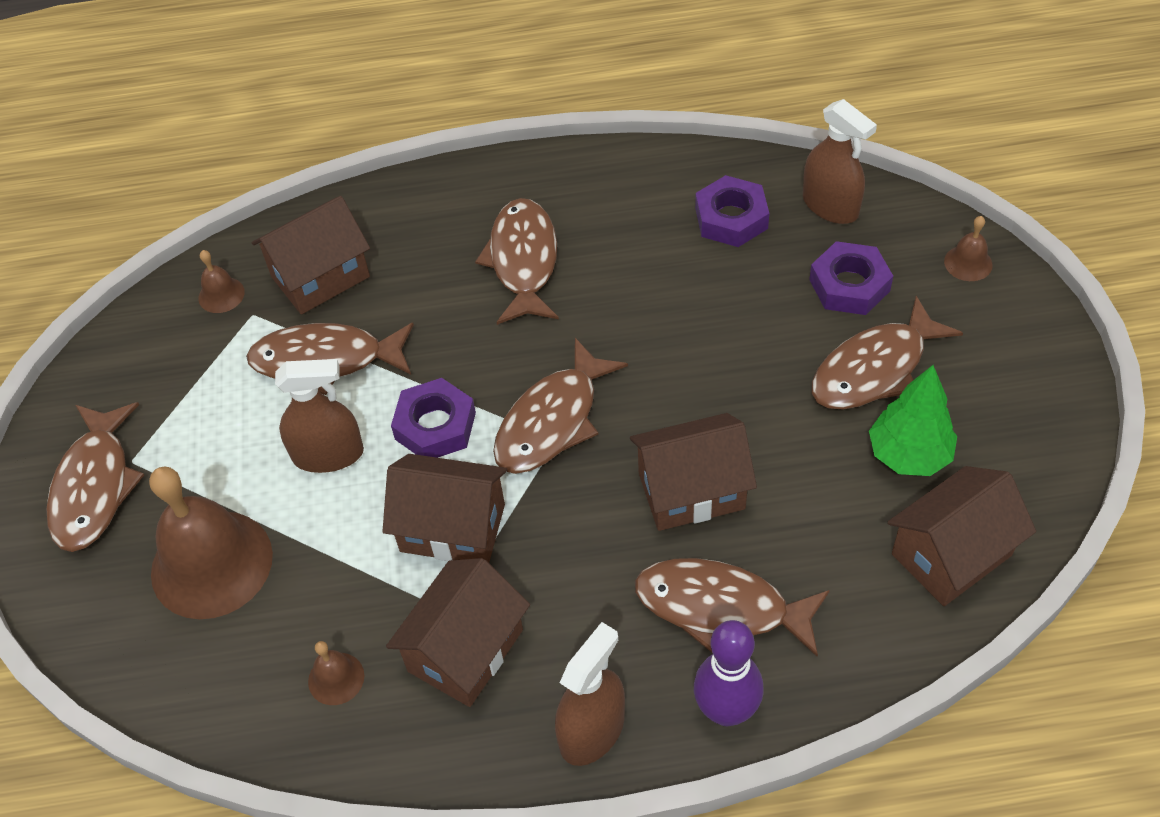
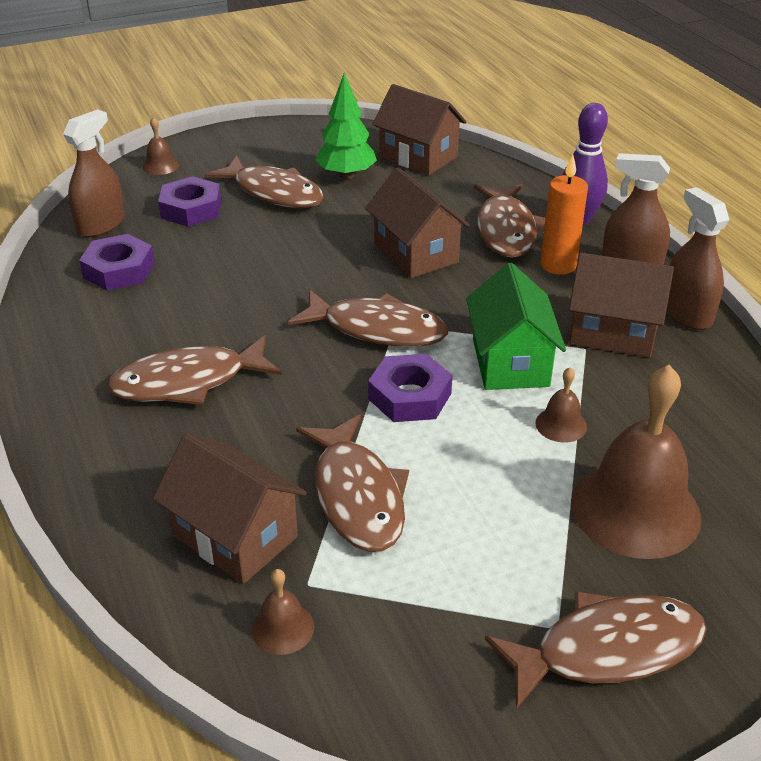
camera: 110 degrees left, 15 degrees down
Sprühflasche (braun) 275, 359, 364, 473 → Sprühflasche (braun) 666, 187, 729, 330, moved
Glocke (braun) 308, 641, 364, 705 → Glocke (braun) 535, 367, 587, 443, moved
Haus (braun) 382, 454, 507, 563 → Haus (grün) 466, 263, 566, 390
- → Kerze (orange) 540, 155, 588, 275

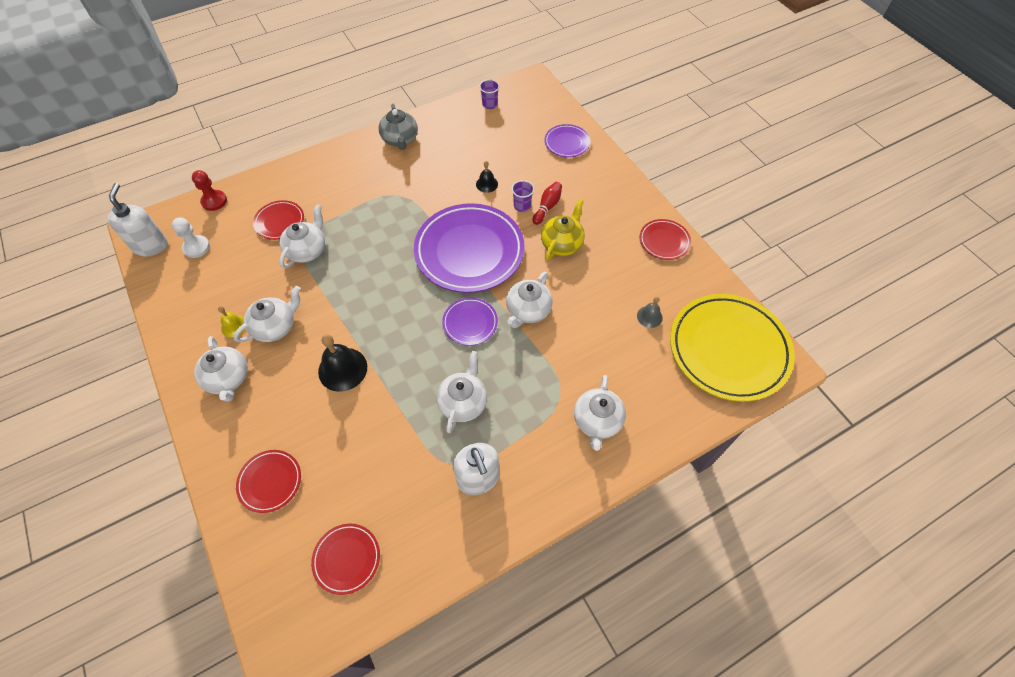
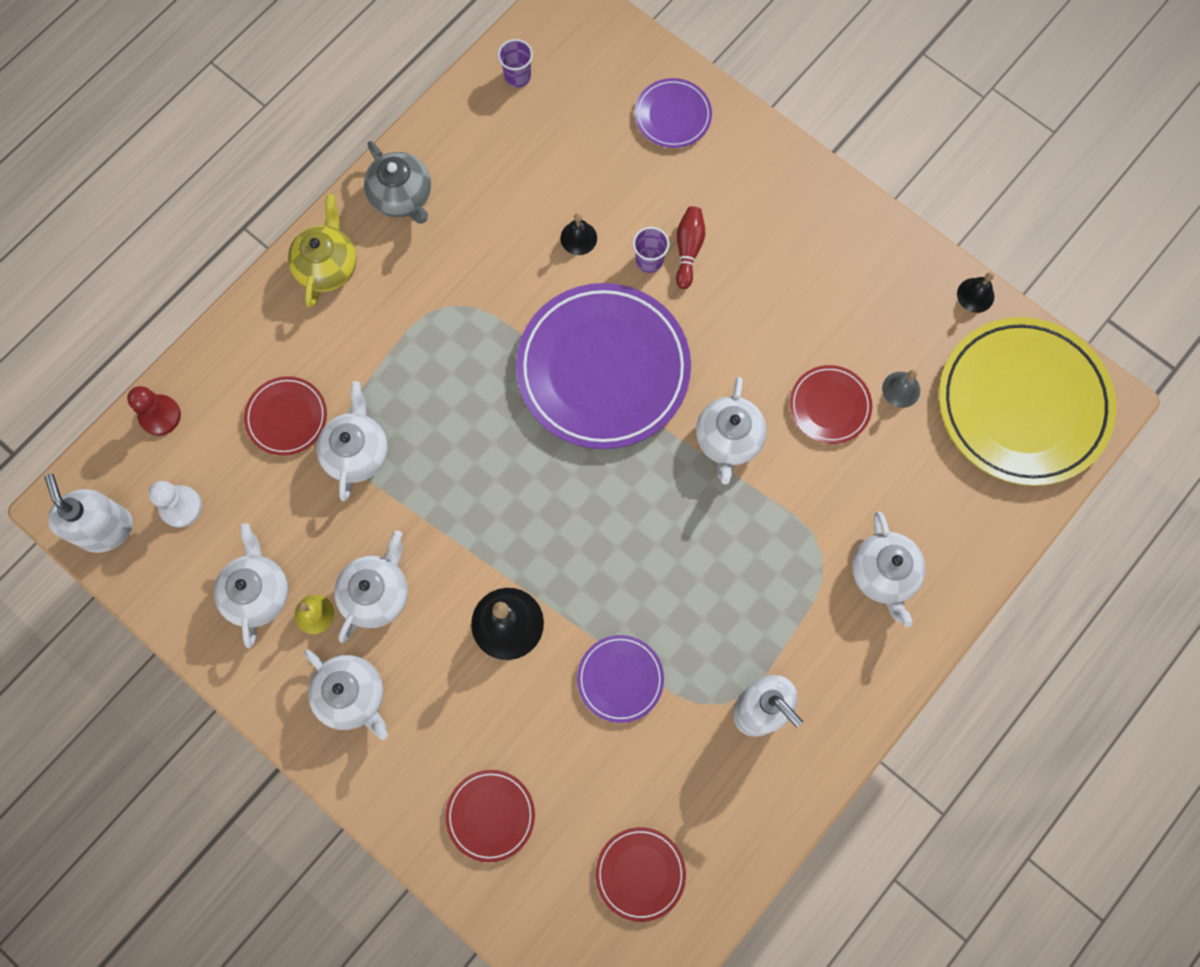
camera: 20 degrees left, 15 degrees up
Teekanne (weiß) 436, 351, 487, 433 → Teekanne (weiß) 214, 523, 288, 648, moved
Teller (lila) 442, 298, 498, 346 → Teller (lila) 577, 635, 664, 723, moved
Teekanne (gelb) 541, 199, 585, 260 → Teekanne (gelb) 288, 194, 357, 307, moved
Teller (rot) 639, 219, 691, 260 → Teller (rot) 790, 365, 872, 444, moved
- → Glocke (schwarz) 957, 272, 994, 313

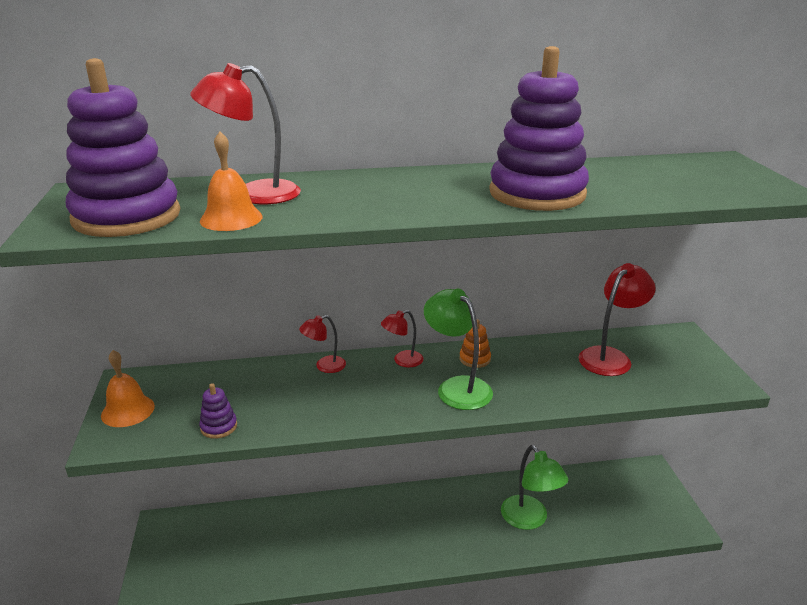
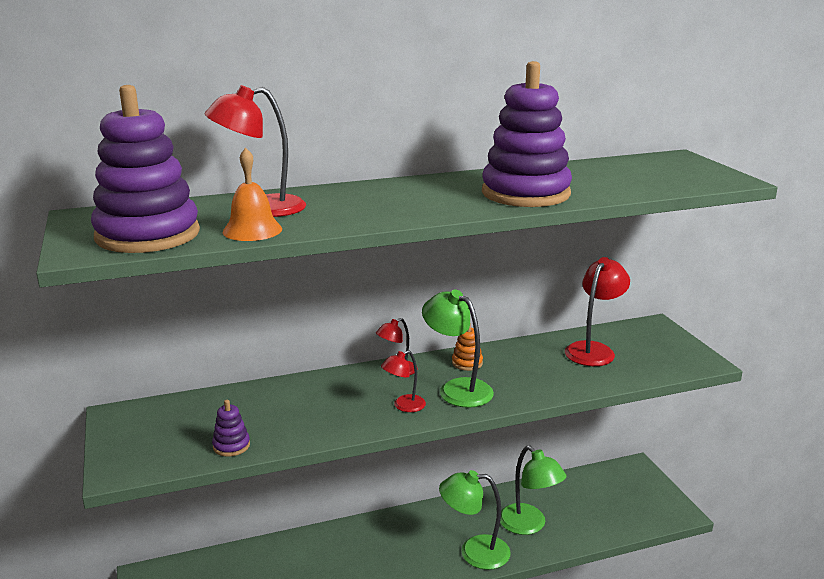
camera: 10 degrees left, 5 degrees down
Glocke (orange) 101, 350, 155, 427 → -
Lampe (rot) 299, 315, 346, 373 → Lampe (rot) 381, 350, 426, 412, moved
- → Lampe (grün) 439, 470, 511, 570

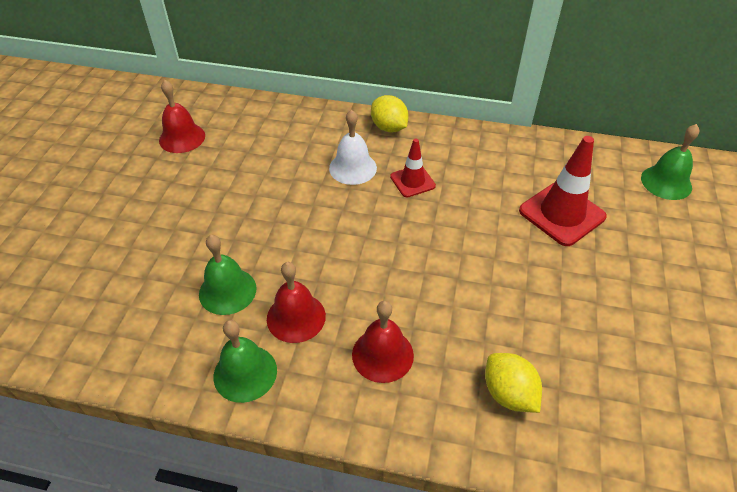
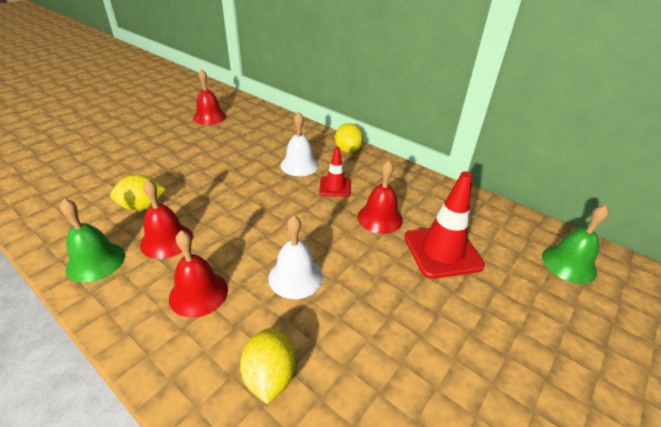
camera: 25 degrees right, 10 degrees down
Glocke (grün) 199, 235, 256, 315 → Zitrone (gelb) 110, 175, 166, 211
- → Glocke (weiß) 268, 215, 323, 299
- → Glocke (rot) 357, 161, 403, 234

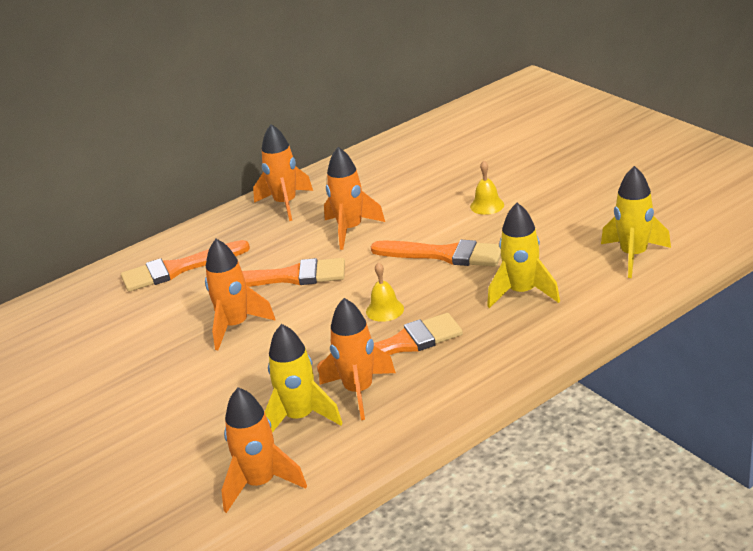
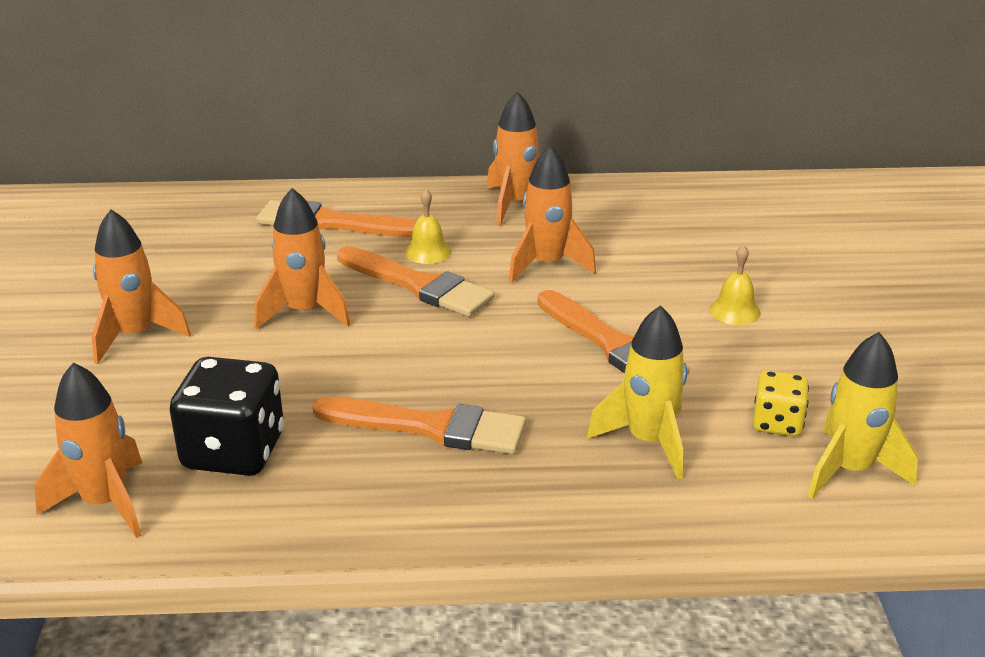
camera: 30 degrees right, 0 degrees up
Rakete (gelb) 265, 324, 343, 433 → Spielwürfel (schwarz) 170, 357, 284, 476
Rakete (orange) 319, 298, 396, 420 → Rakete (orange) 92, 210, 191, 364, moved
Glocke (gelb) 366, 262, 404, 322 → Glocke (gelb) 405, 189, 451, 264, moved
- → Spielwürfel (gelb) 753, 370, 809, 437

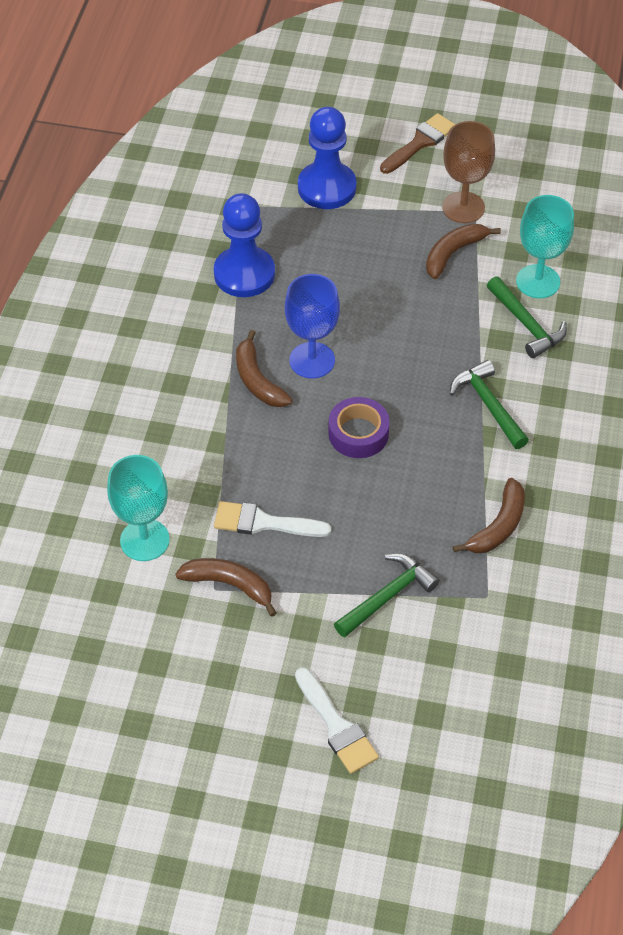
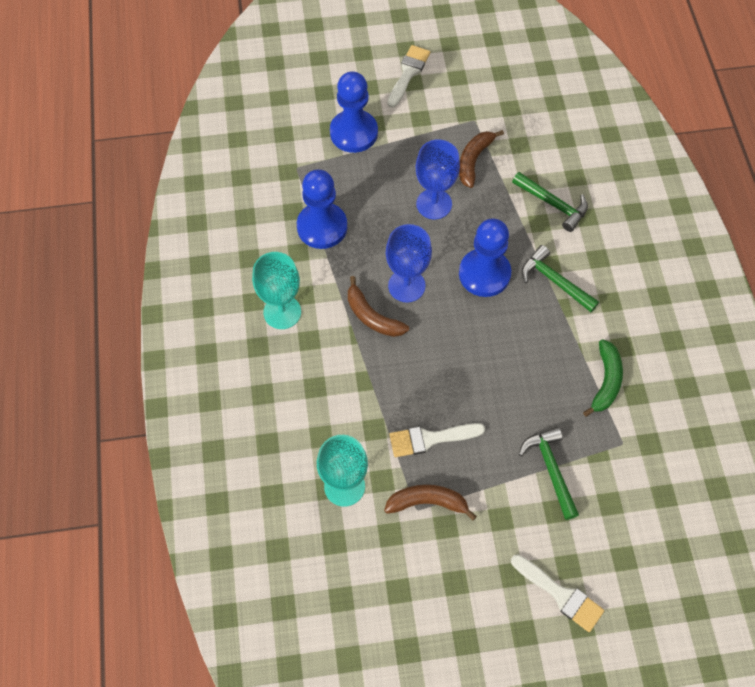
camera: 20 degrees left, 10 degrees up
Klebeband (lila) 328, 397, 390, 458 → -
Hammer (grün) 334, 554, 440, 638 → Hammer (grün) 519, 427, 579, 520, 45 degrees counterclockwise
Pinsel (braun) 380, 113, 455, 174 → Pinsel (weiß) 387, 45, 430, 108
Kelch (braun) 442, 121, 495, 223 → -
Banane (braun) 453, 478, 525, 553 → Banane (grün) 583, 339, 623, 417
Kelch (türkis) 516, 195, 574, 299 → Kelch (türkis) 252, 252, 301, 329, moved
- → Kelch (blau) 416, 139, 460, 219
- → Bauer (blau) 459, 218, 511, 297

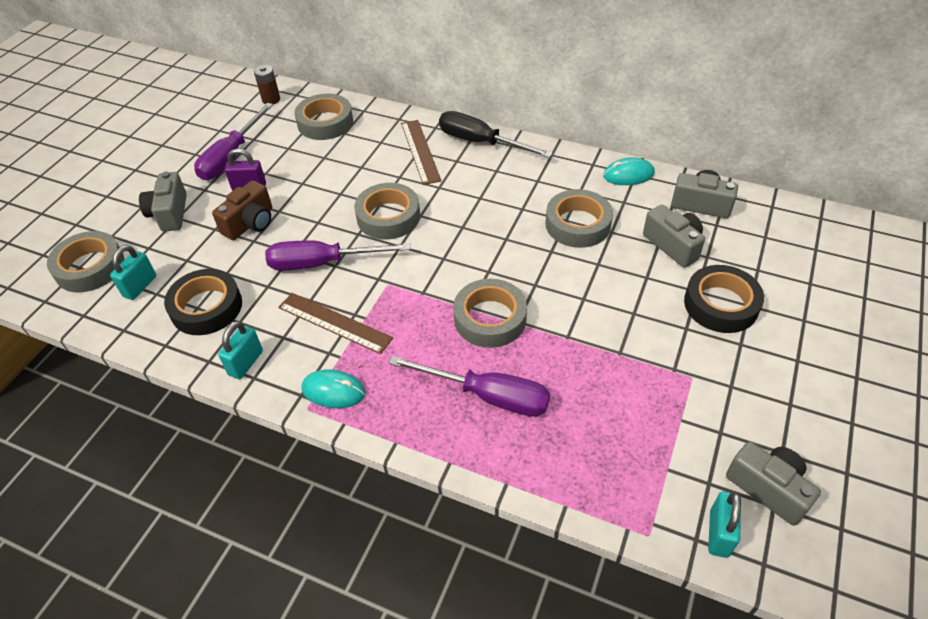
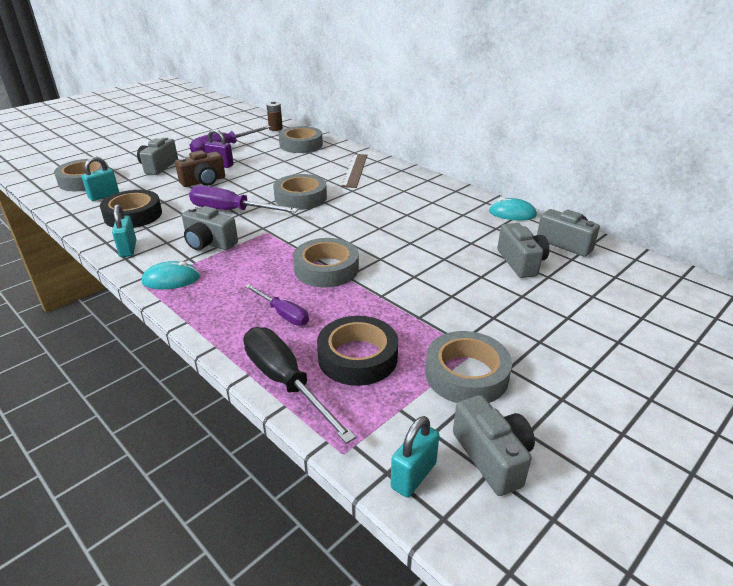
camera: 20 degrees right, 15 degrees down
Vorhängeschloss (türkis) 218, 321, 263, 379 → Vorhängeschloss (türkis) 112, 204, 136, 257, 60 degrees counterclockwise
Lineal (braun) 278, 293, 393, 354 → Kamera (grau) 182, 206, 238, 250
Computermaus (türkis) 301, 369, 365, 408 → Computermaus (türkis) 142, 261, 200, 289, 45 degrees counterclockwise
Schraubenzieher (lila) 389, 355, 550, 417 → Schraubenzieher (lila) 245, 284, 309, 326, x0.59
Schraubenzieher (schwarz) 439, 111, 553, 158 → Schraubenzieher (schwarz) 244, 327, 356, 444, moved
Klebeband (grau) 545, 189, 613, 248 → Klebeband (grau) 425, 331, 512, 403, moved
Klebeband (schwarz) 684, 265, 764, 333 → Klebeband (schwarz) 317, 316, 398, 386, moved

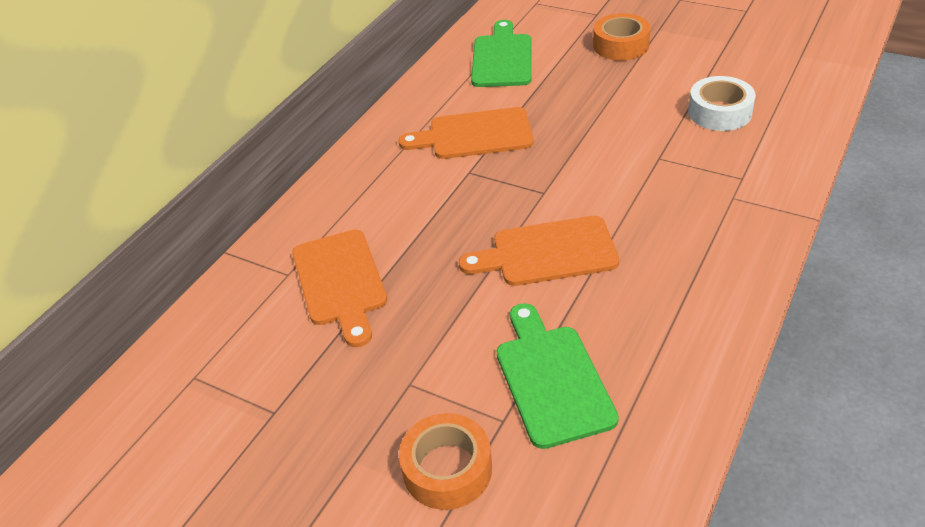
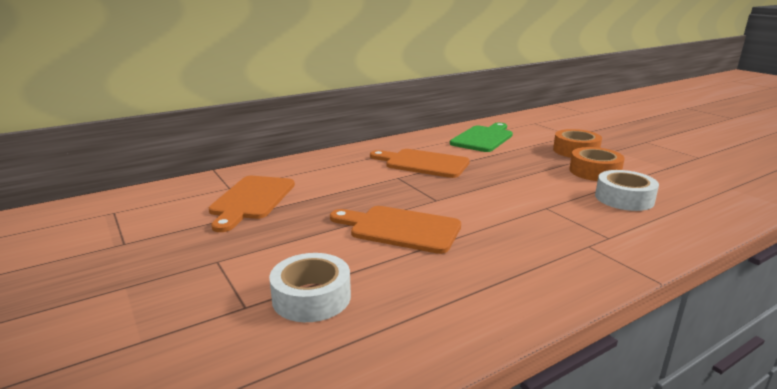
camera: 25 degrees right, 20 degrees down
Klebeband (orange) 399, 413, 492, 510 → Klebeband (orange) 569, 147, 625, 181, moved
Schneidebrett (grün) 497, 303, 619, 449 → Klebeband (weiß) 269, 253, 351, 322

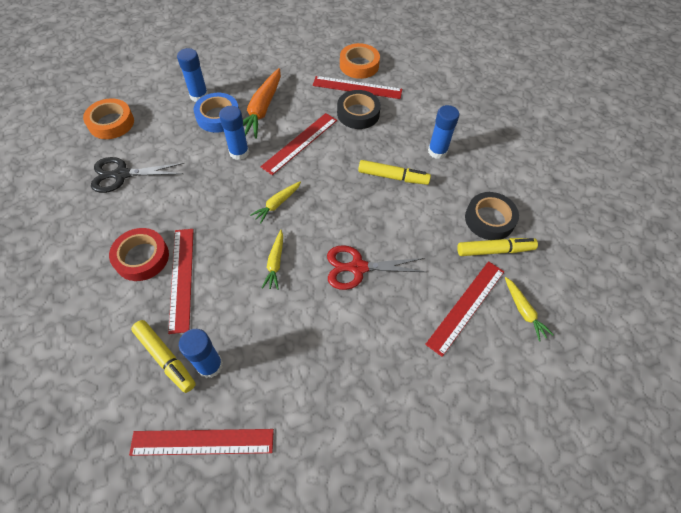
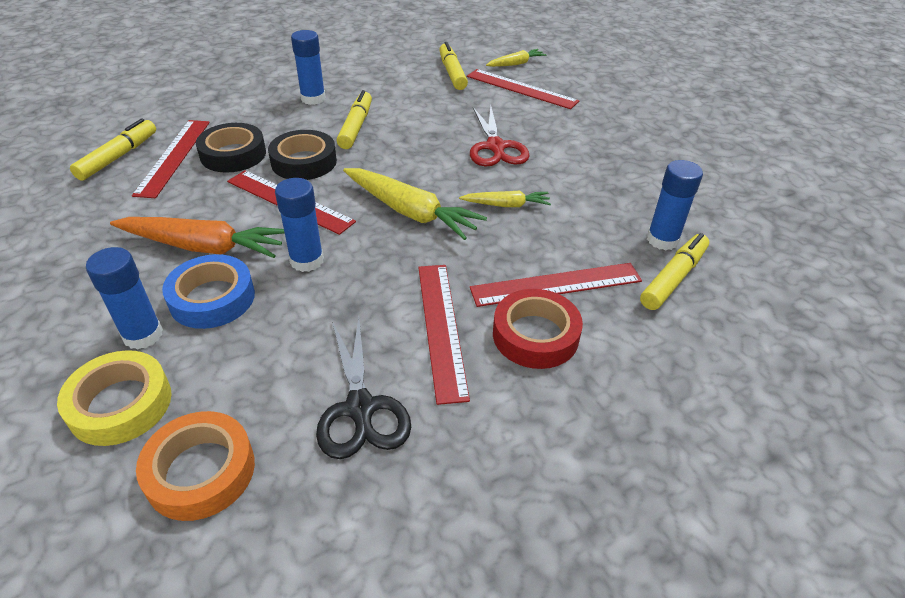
camera: 95 degrees left, 15 degrees down
Lineal (rot) 129, 429, 274, 456 → Lineal (rot) 418, 265, 470, 405, moved
Karotte (gelb) 250, 181, 301, 224 → Karotte (gelb) 343, 168, 487, 240, x1.80
Klebeband (orange) 340, 43, 380, 79 → Filzstift (gelb) 70, 118, 156, 181
Klebeband (schwarz) 465, 192, 519, 240 → Klebeband (schwarz) 268, 130, 337, 180, moved
- → Klebeband (gelb) 57, 350, 171, 446

